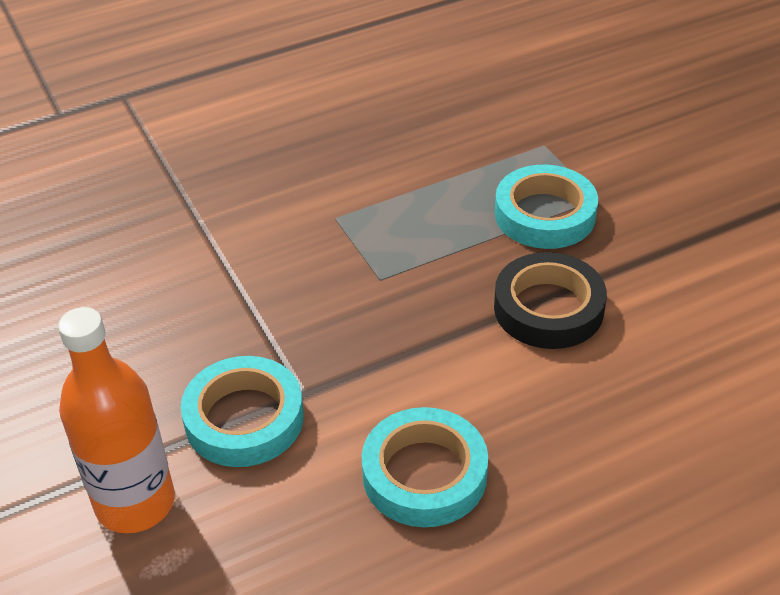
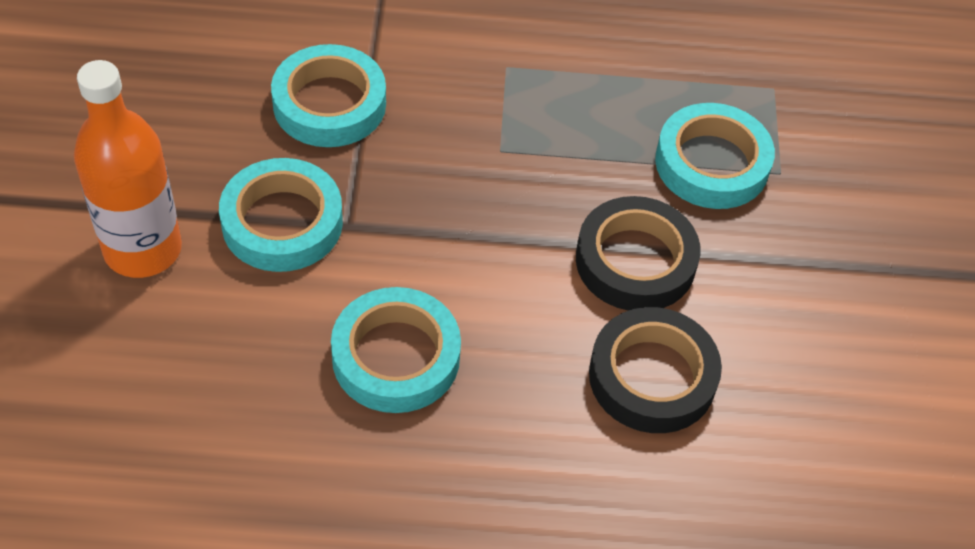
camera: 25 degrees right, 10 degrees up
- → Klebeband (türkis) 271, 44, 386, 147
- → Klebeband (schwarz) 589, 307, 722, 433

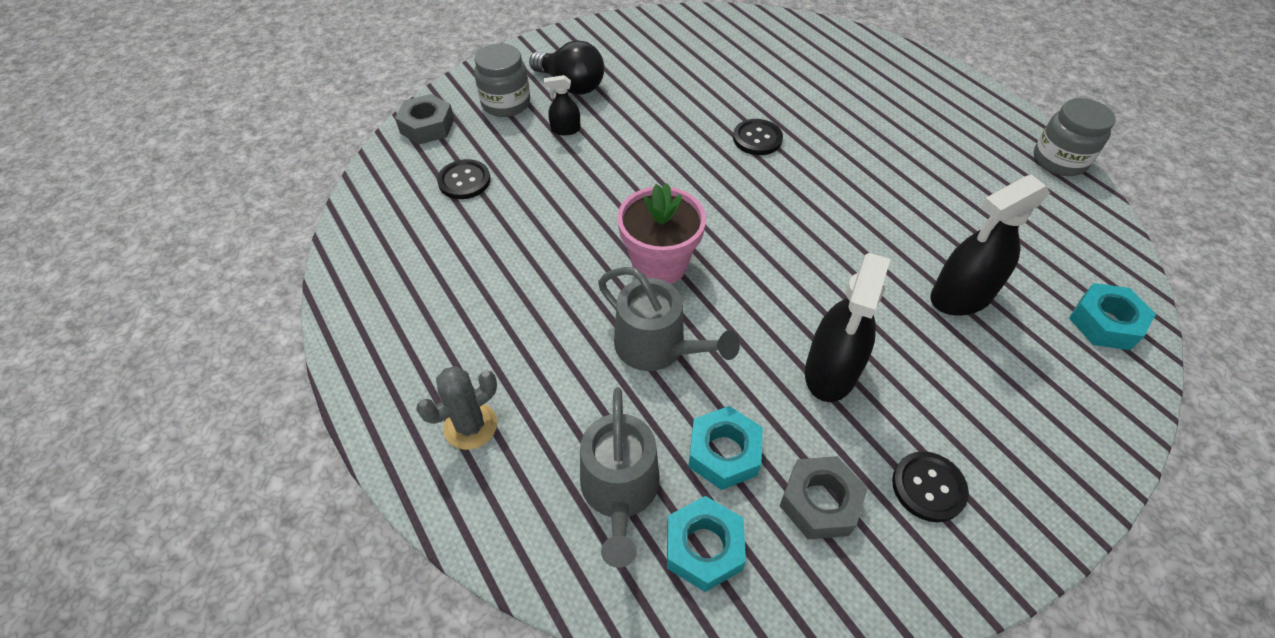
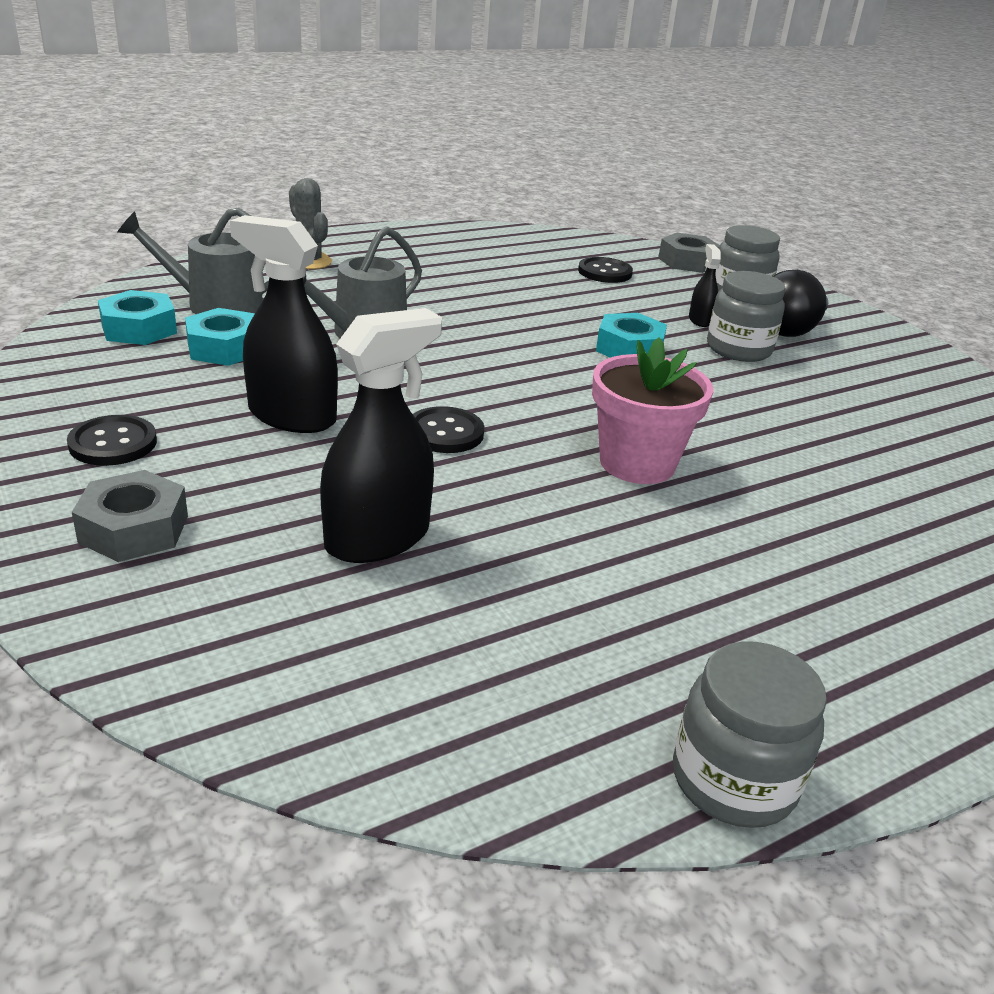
camera: 90 degrees right, 20 degrees down
Blumentopf (rosa) 617, 183, 706, 284 → Blumentopf (rosa) 592, 337, 713, 484, moved
Knopf (schwarz) 733, 119, 783, 155 → Knopf (schwarz) 413, 406, 484, 453, moved
Sechskantmutter (grau) 780, 456, 868, 539 → Sechskantmutter (grau) 72, 470, 188, 562, moved
Sprühflasche (schwarz) 931, 175, 1050, 316 → Sprühflasche (schwarz) 320, 308, 442, 563, 75 degrees clockwise
Sechskantmutter (türkis) 1069, 283, 1156, 350 → Sechskantmutter (türkis) 596, 313, 667, 358, moved
- → Einmachglas (grau) 707, 271, 786, 362

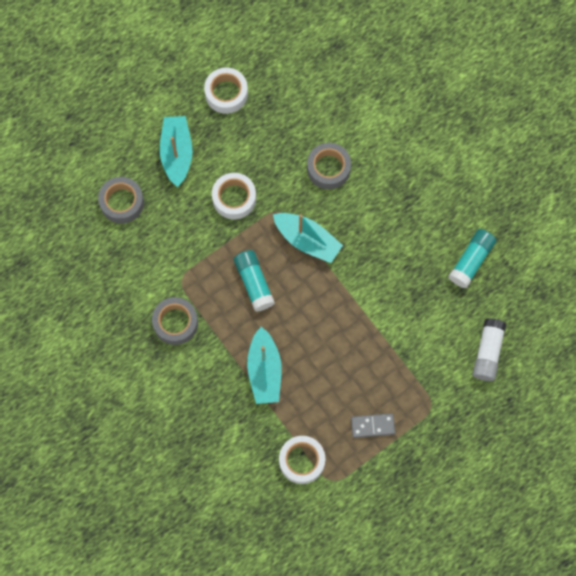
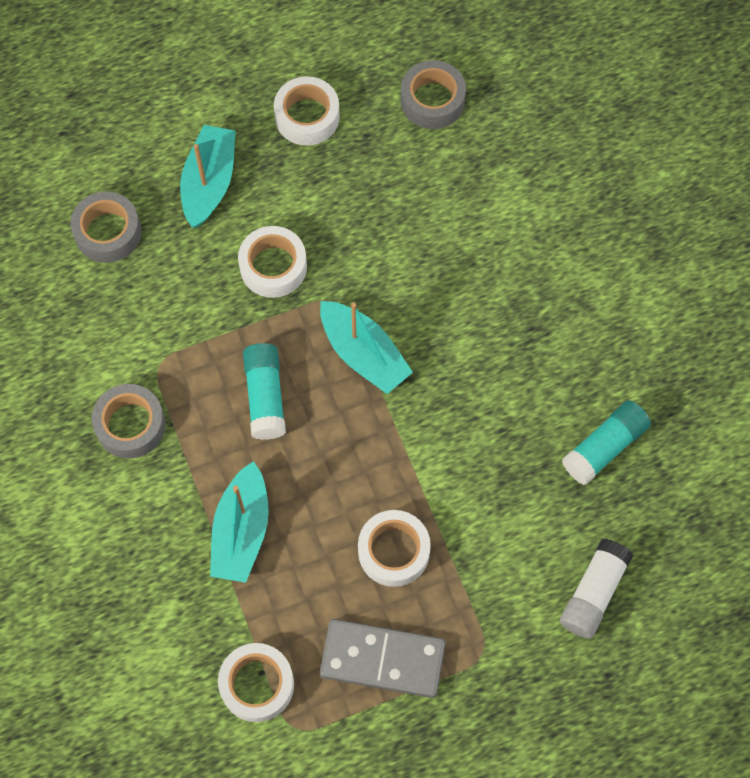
camera: 15 degrees right, 5 degrees down
Klebeband (grau) 307, 143, 351, 189 → Klebeband (grau) 401, 60, 466, 129, moved
Dominostein (grau) 351, 413, 395, 438 → Dominostein (grau) 320, 619, 446, 698, x1.72
- → Klebeband (weiß) 358, 510, 431, 587

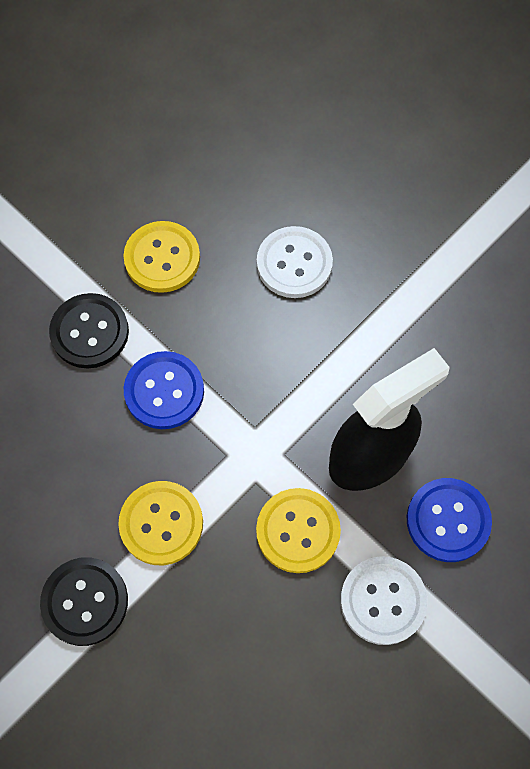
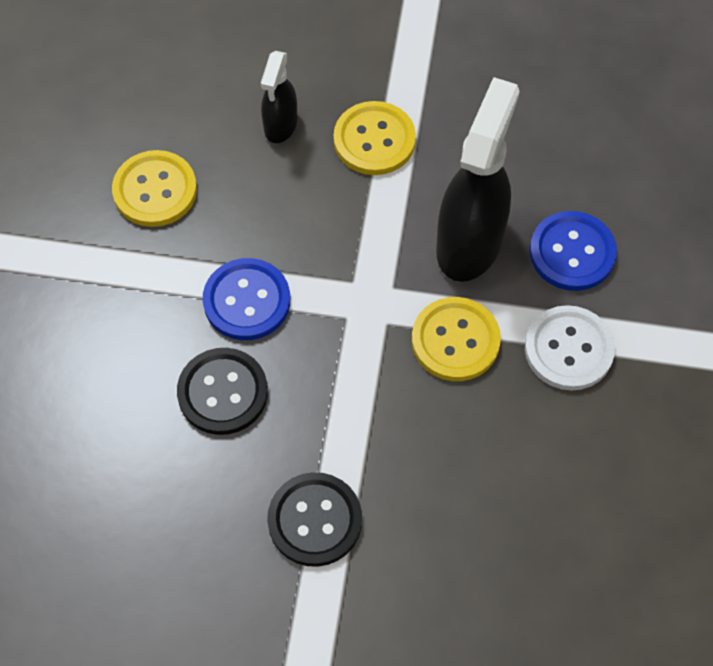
camera: 35 degrees left, 5 degrees down
Knopf (schwarz) 49, 293, 129, 369 → Knopf (schwarz) 177, 348, 268, 435, moved
Knopf (gelb) 118, 481, 203, 566 → Knopf (gelb) 334, 101, 416, 175, moved
Knopf (weiß) 257, 226, 333, 298 → Sprühflasche (schwarz) 261, 51, 297, 143

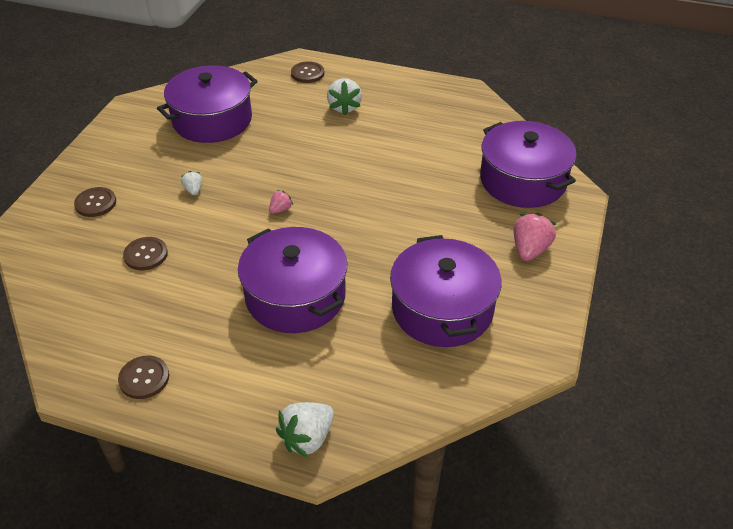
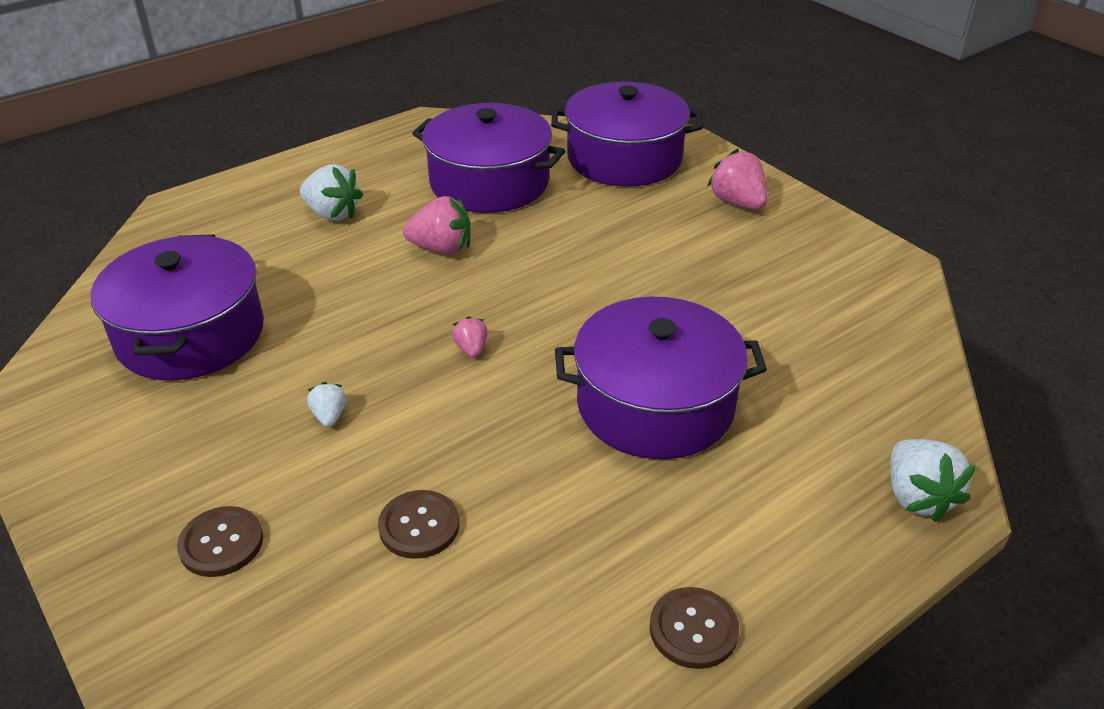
camera: 55 degrees left, 5 degrees down
Erdbeere (weiß) 181, 171, 203, 195 → Erdbeere (weiß) 307, 382, 346, 427, 60 degrees clockwise
Knopf (braun) 291, 61, 324, 83 → -
Kochtopf (lila) 390, 235, 502, 347 → Kochtopf (lila) 412, 103, 565, 213, moved
- → Erdbeere (rosa) 403, 196, 470, 255

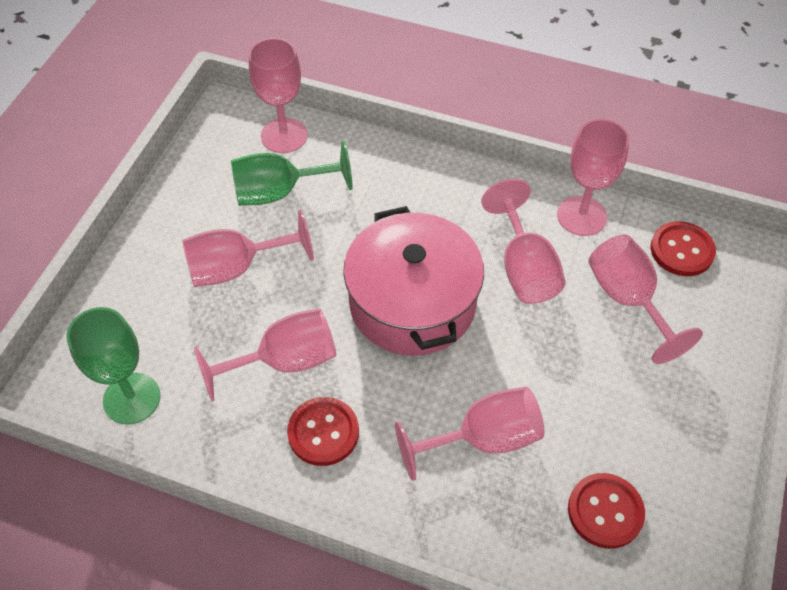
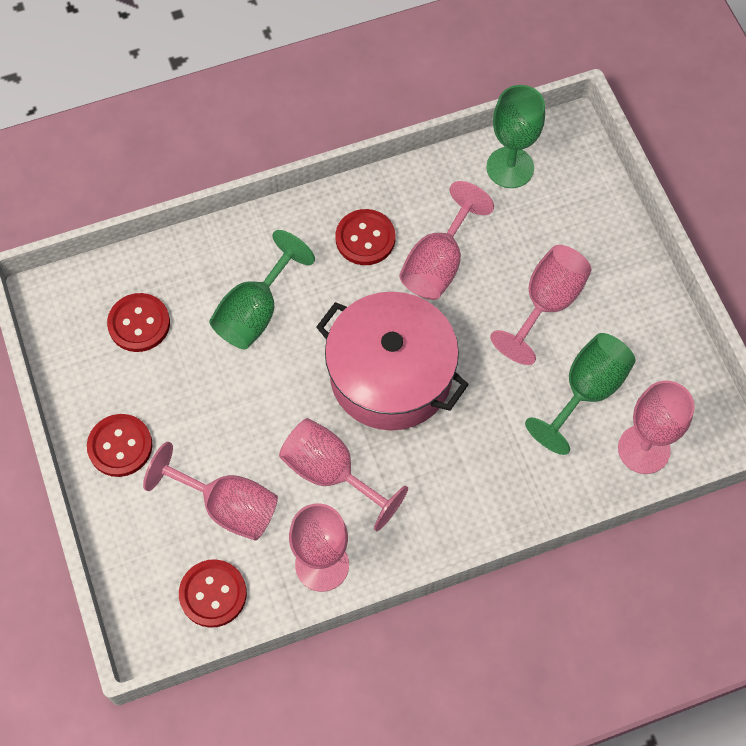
camera: 140 degrees right, 10 degrees up
Kelch (rosa) 395, 387, 544, 481 → Kelch (grün) 209, 230, 315, 349
- → Knopf (rot) 87, 414, 153, 477

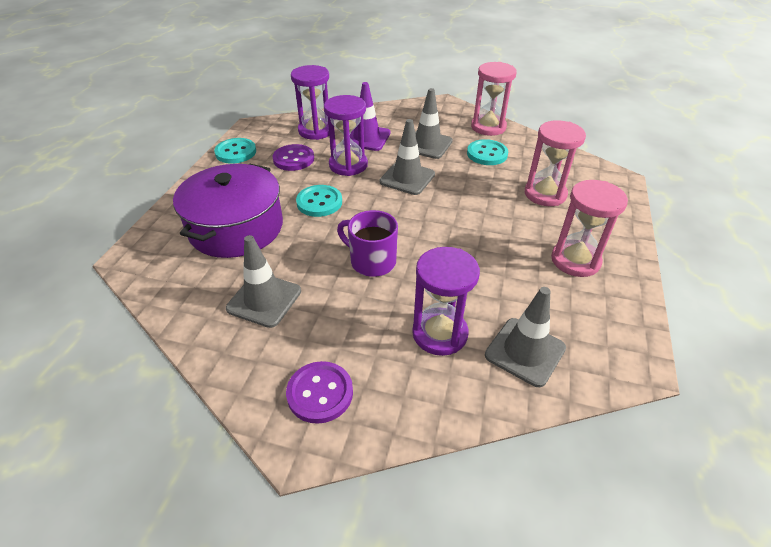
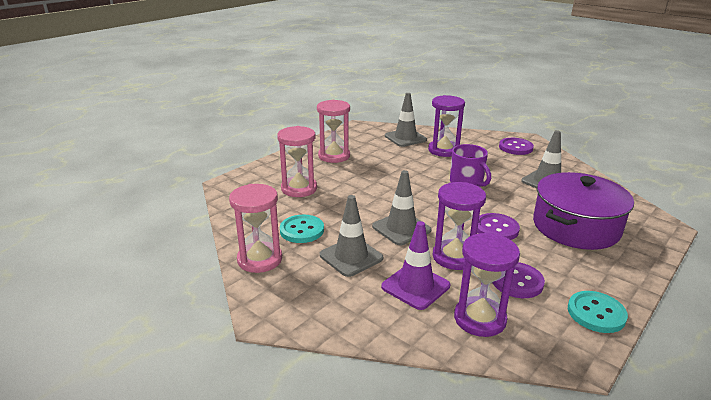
camera: 155 degrees left, 15 degrees down
Knopf (türkis) 296, 185, 342, 217 → Knopf (lila) 477, 213, 520, 240

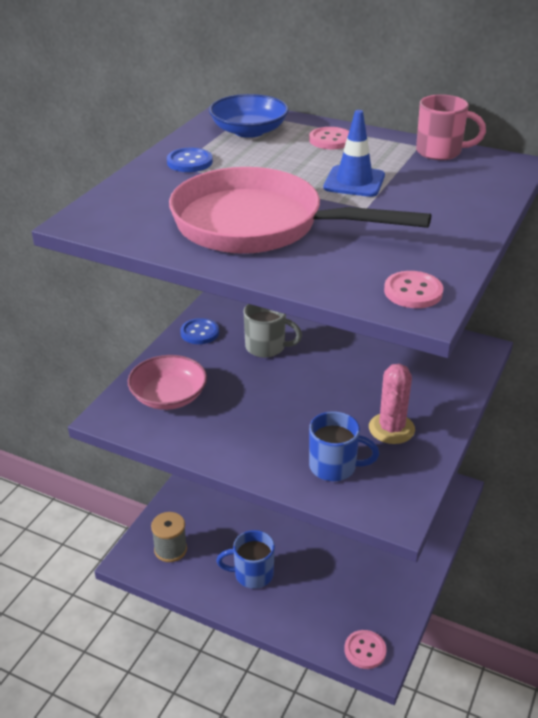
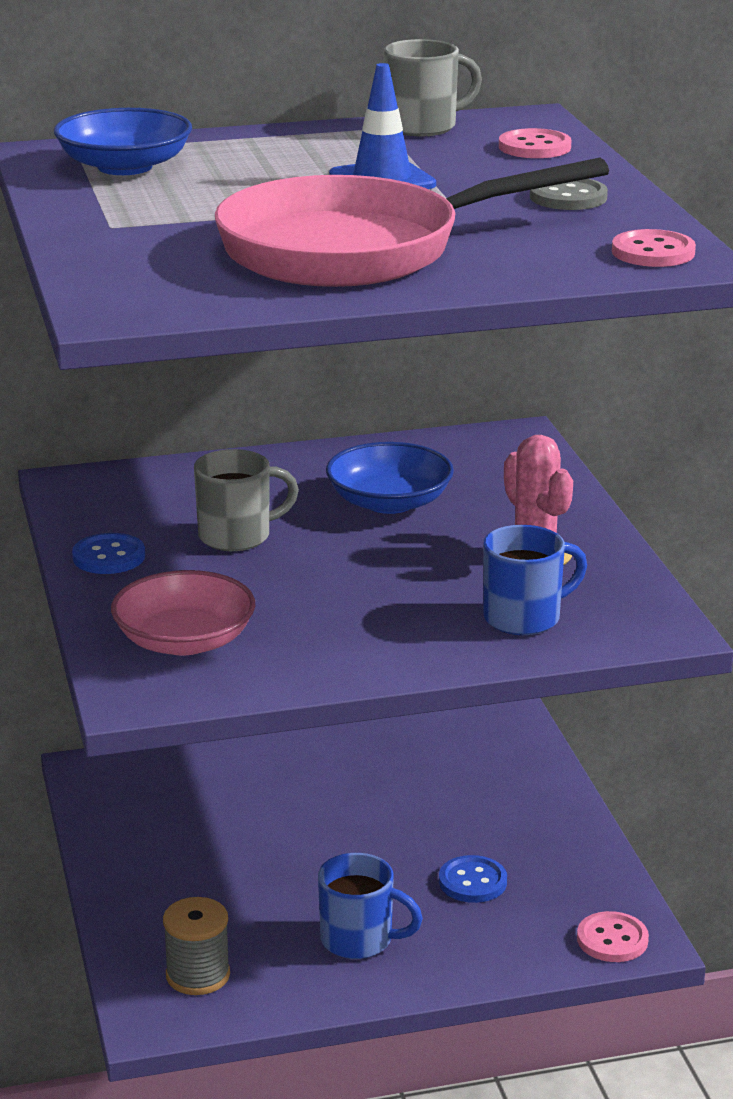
camera: 40 degrees left, 10 degrees down
Knopf (blau) 167, 148, 213, 172 → Knopf (blau) 439, 855, 507, 903, moved
Tasse (blau) 216, 530, 275, 589 → Tasse (blau) 318, 853, 423, 959, 120 degrees counterclockwise
Knopf (rosa) 309, 127, 349, 149 → Knopf (rosa) 499, 128, 571, 158, moved
Tasse (rosa) 416, 94, 486, 160 → Tasse (grau) 384, 39, 482, 136
- → Schüssel (blau) 326, 442, 454, 514
- → Knopf (grau) 530, 179, 608, 210

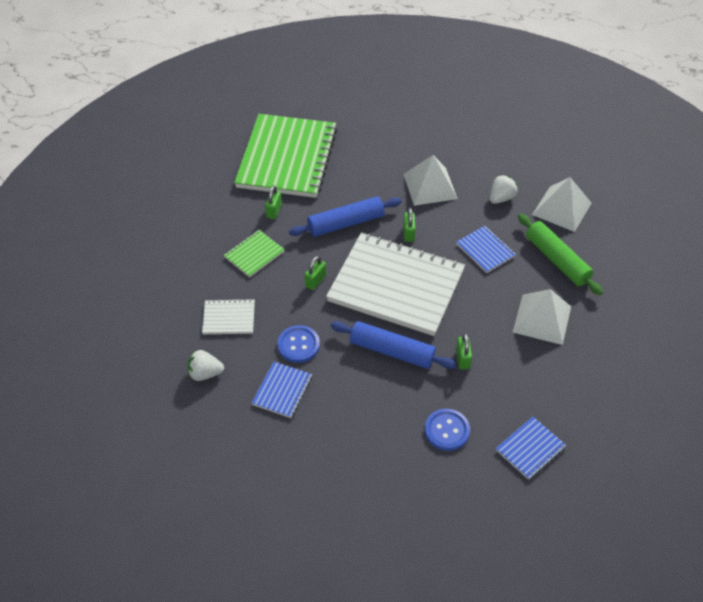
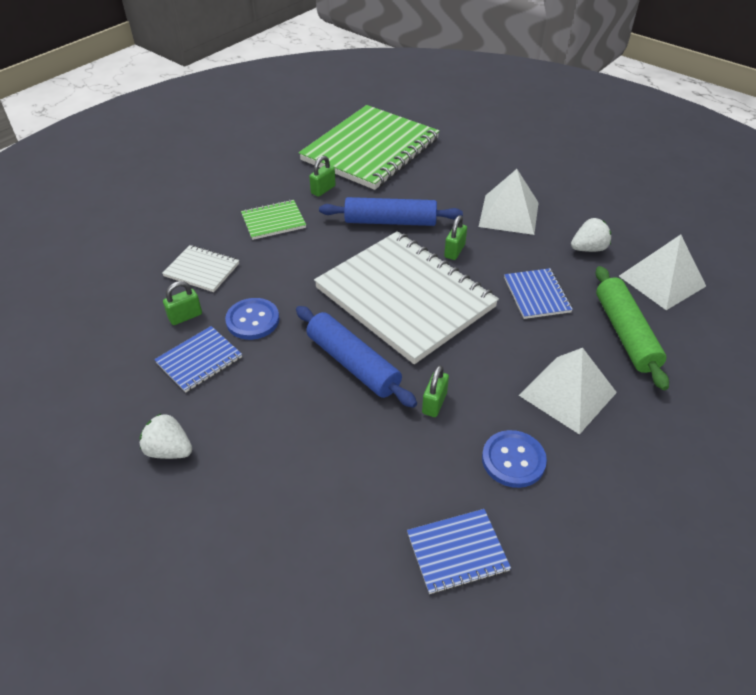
camera: 25 degrees right, 5 degrees down
Erdbeere (weiß) 187, 350, 224, 381 → Erdbeere (weiß) 140, 413, 192, 459, moved
Vorhängeschloss (grün) 304, 256, 326, 290 → Vorhängeschloss (grün) 163, 281, 202, 325, moved
Knopf (blau) 425, 409, 470, 451 → Knopf (blau) 482, 430, 547, 488, moved

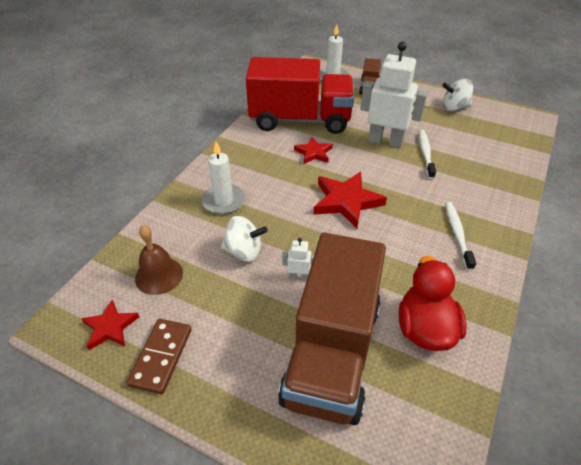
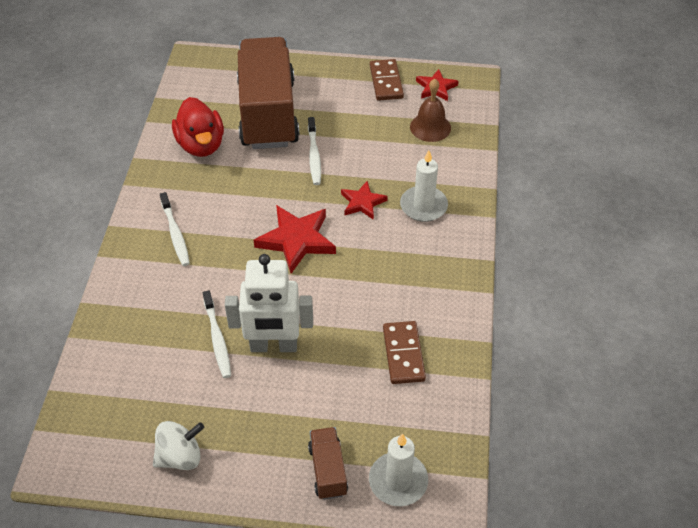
camera: 160 degrees right, 5 degrees up
Kreisel (weiß) 221, 216, 268, 262 → -
Lastwagen (rot) 246, 57, 354, 134 → Dominostein (braun) 383, 321, 426, 384
Roboter (weiß) 282, 238, 314, 281 → Zahnbürste (weiß) 308, 117, 321, 185
Stern (rot) 294, 137, 333, 164 → Stern (rot) 341, 181, 388, 220, moved

